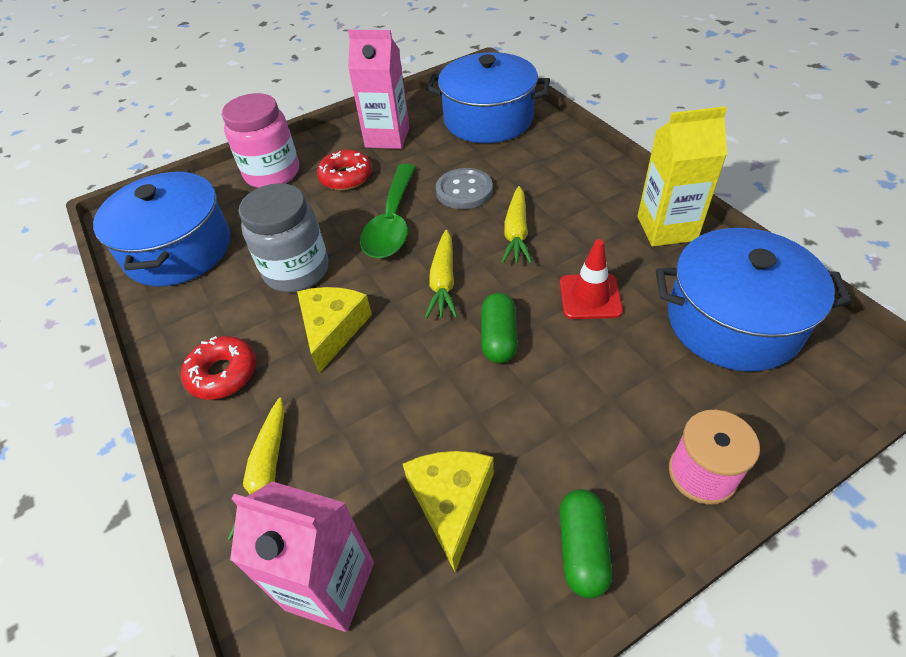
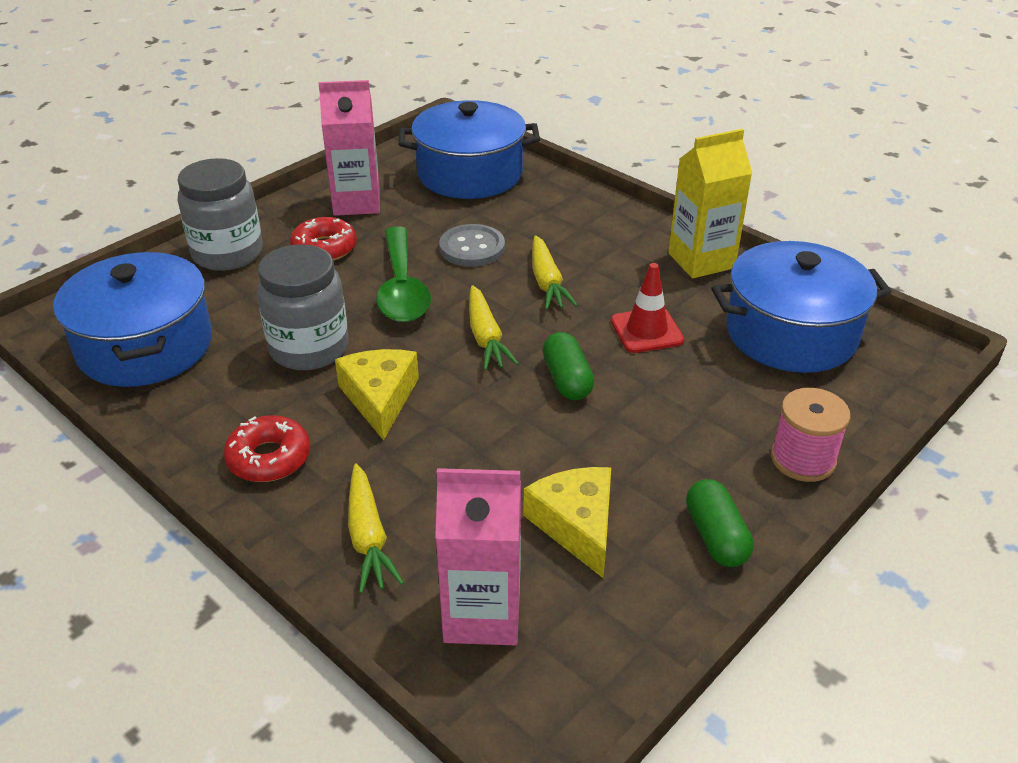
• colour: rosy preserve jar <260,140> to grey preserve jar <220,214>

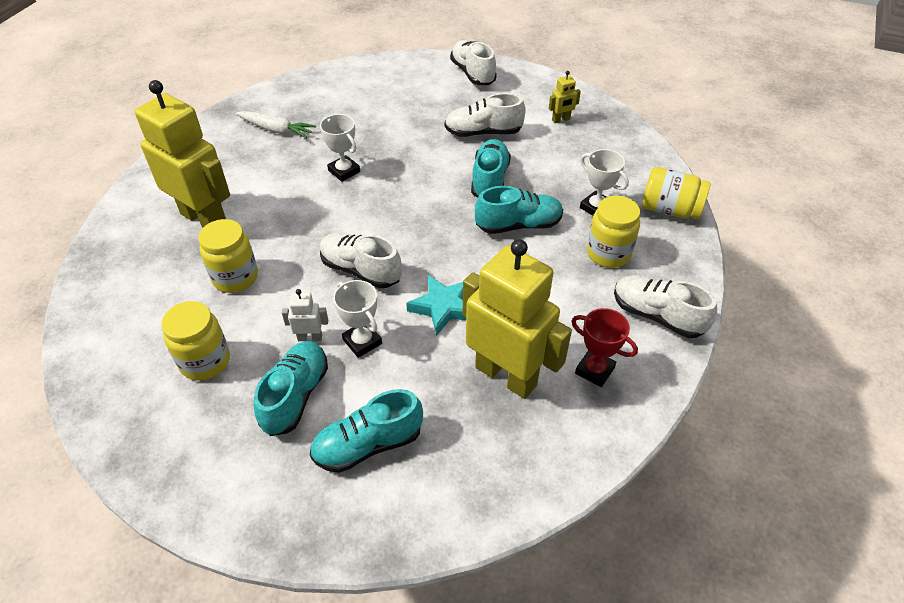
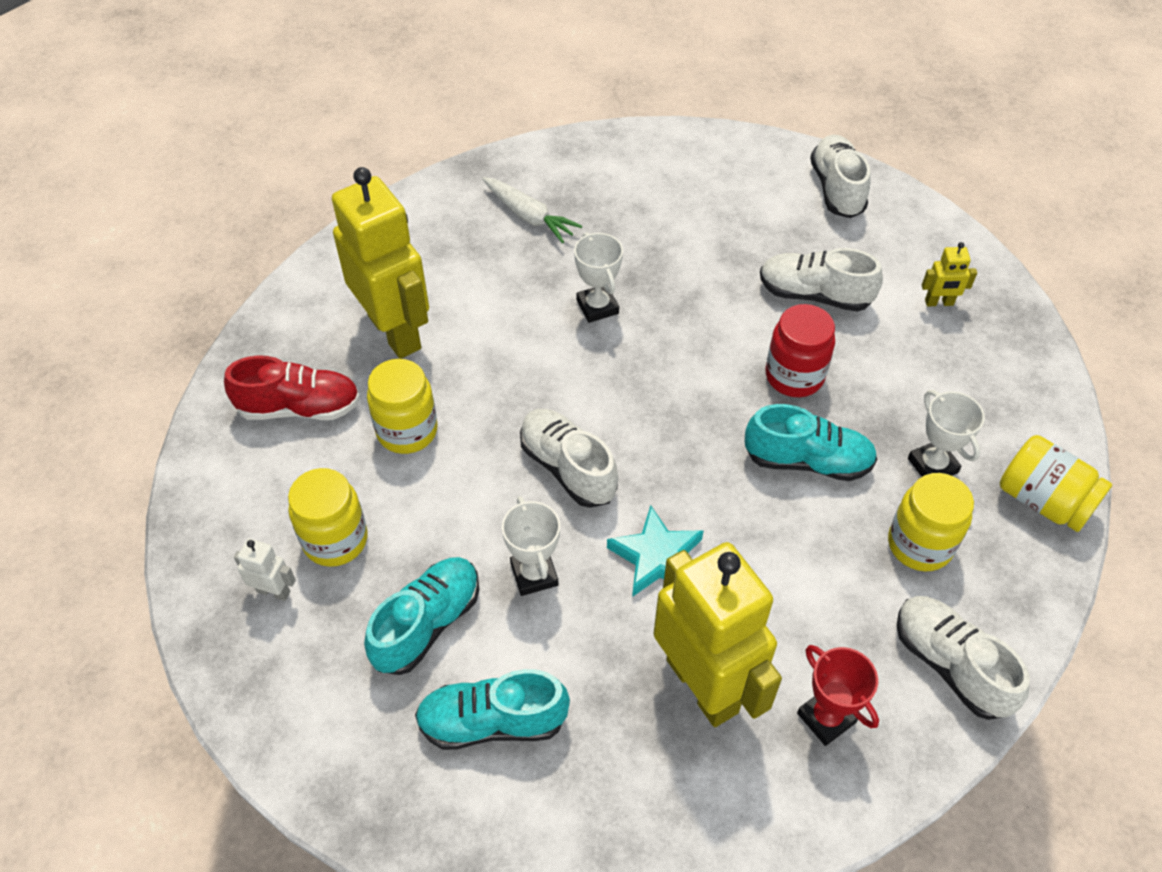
• appeared: scarlet lace-up shoe <292,387>
• relocated: snow-white toy robot <305,315> to <265,570>
• exchanged: teal lace-up shoe <491,168> to scarlet preserve jar <800,350>

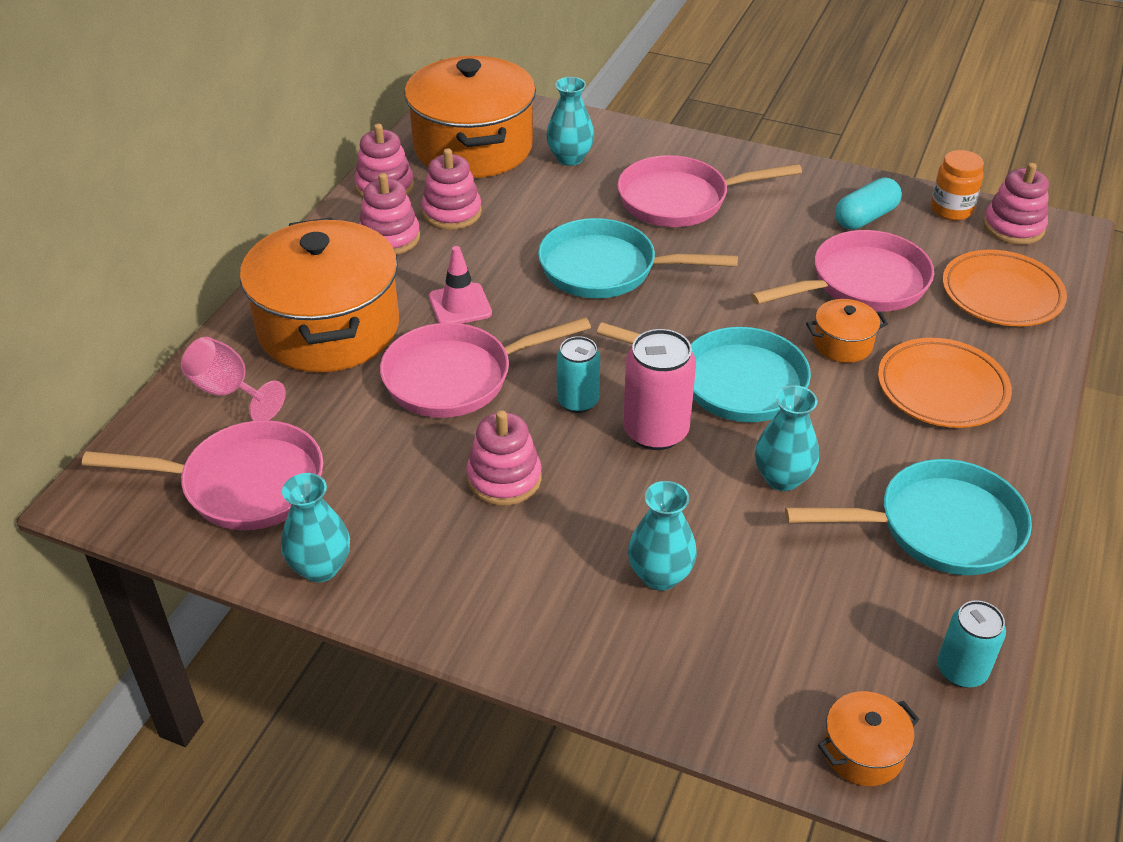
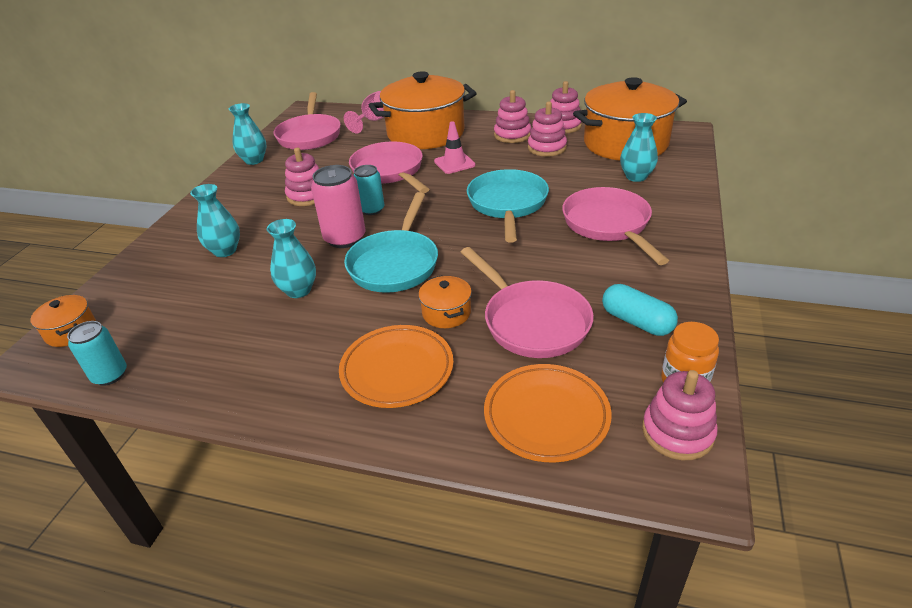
• missing: teal frying pan <908,517>

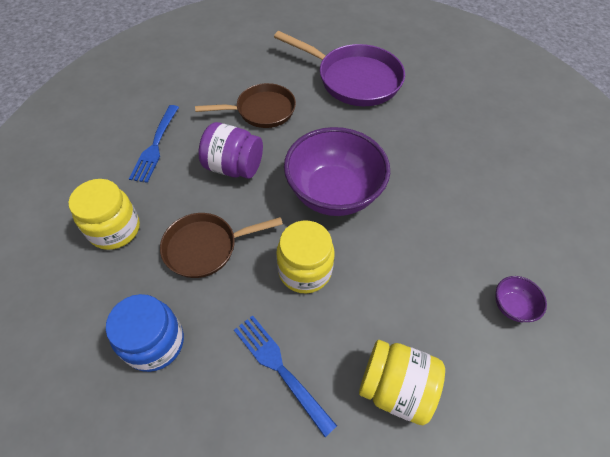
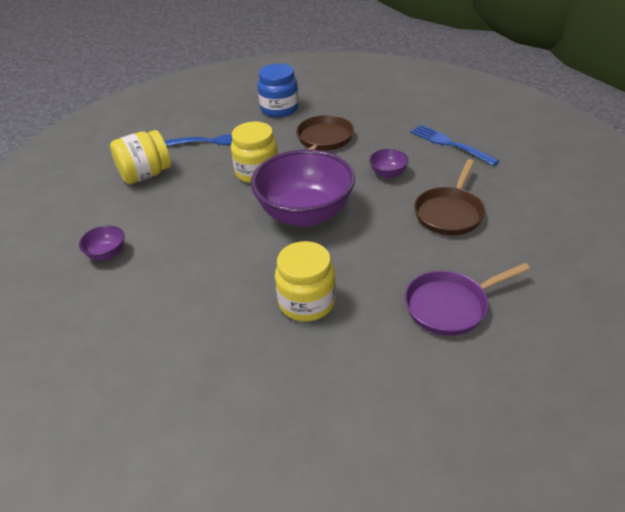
• relocated: bright yellow preserve jar <104,214> to <305,281>
• exchanged: violet preserve jar <230,150> to violet bowl <389,163>
• size: violet frying pan <339,68> = <467,299> x0.66

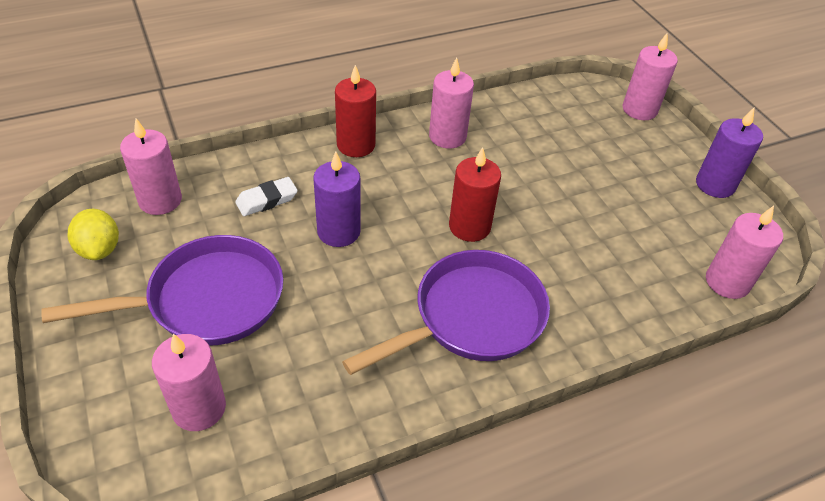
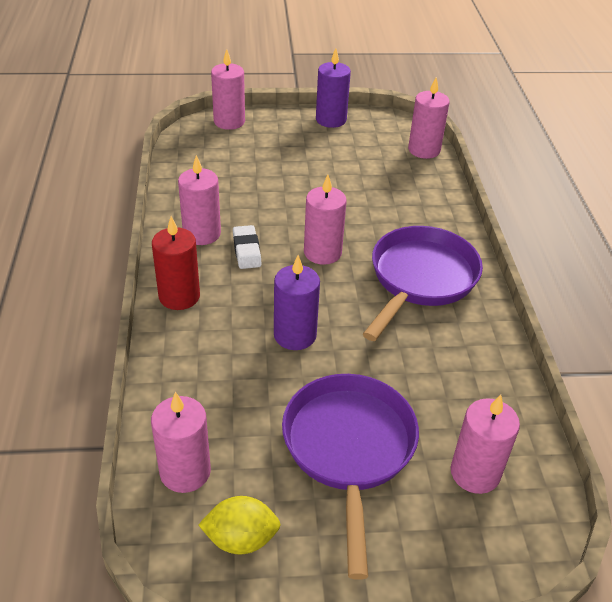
• relocated: snow-white gum eraser <266,196> to <247,247>
• colour: scarlet wax candle <475,194> to rosy wax candle <325,220>
• spun: violet frying pan <446,312> = <423,283> 45 degrees clockwise

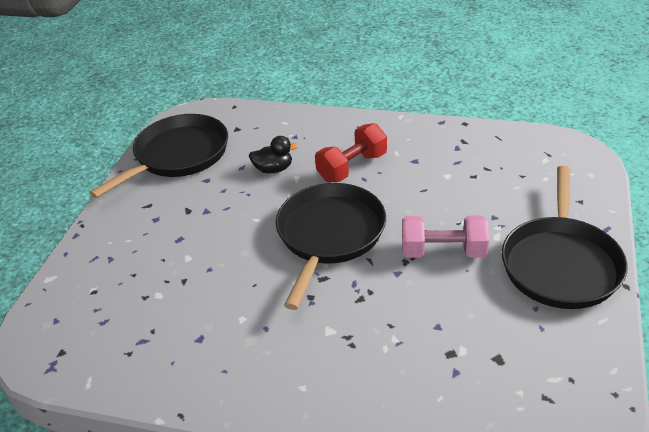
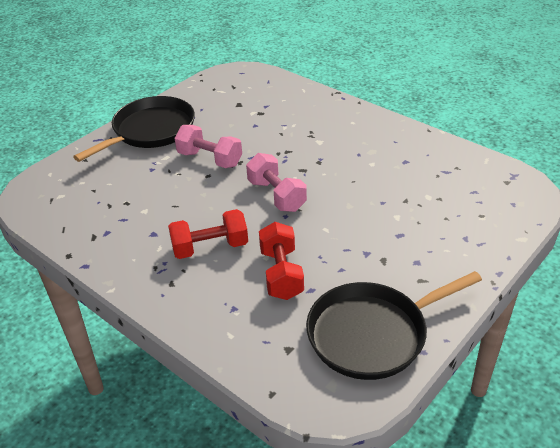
• exchanged: ebony duck <273,154> to scarlet dumbbell <281,261>
• exchanged: ebony frying pan <331,246> to rosy dumbbell <276,182>

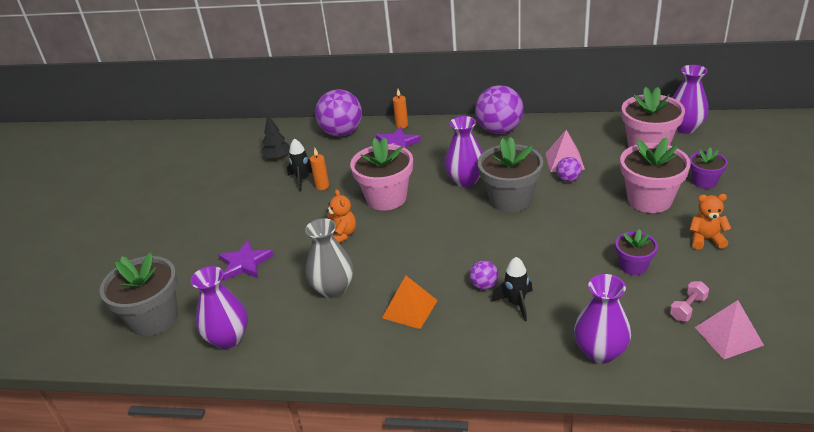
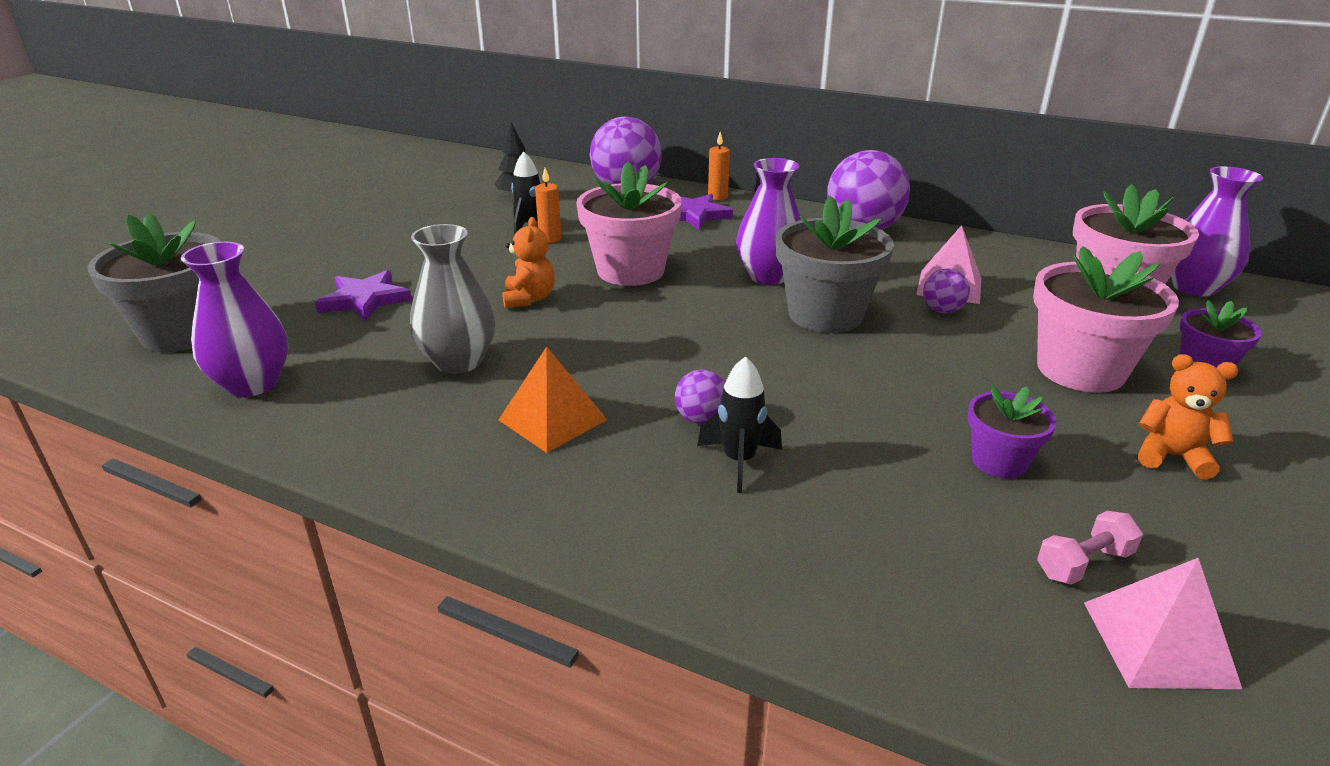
• missing: violet vase <602,319>

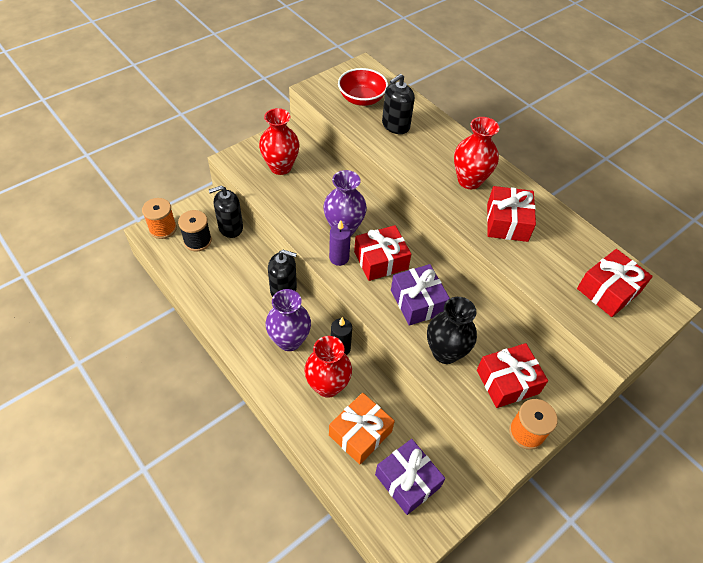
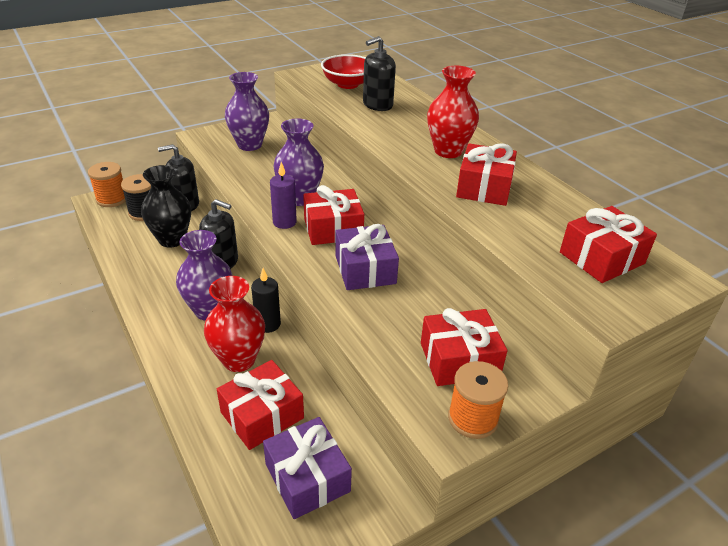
• relocated: ebony vase <452,330> to <166,206>
• colour: scarlet vase <279,141> to violet vase <247,111>
• colour: orange-coloured present <362,429> to scarlet present <260,405>

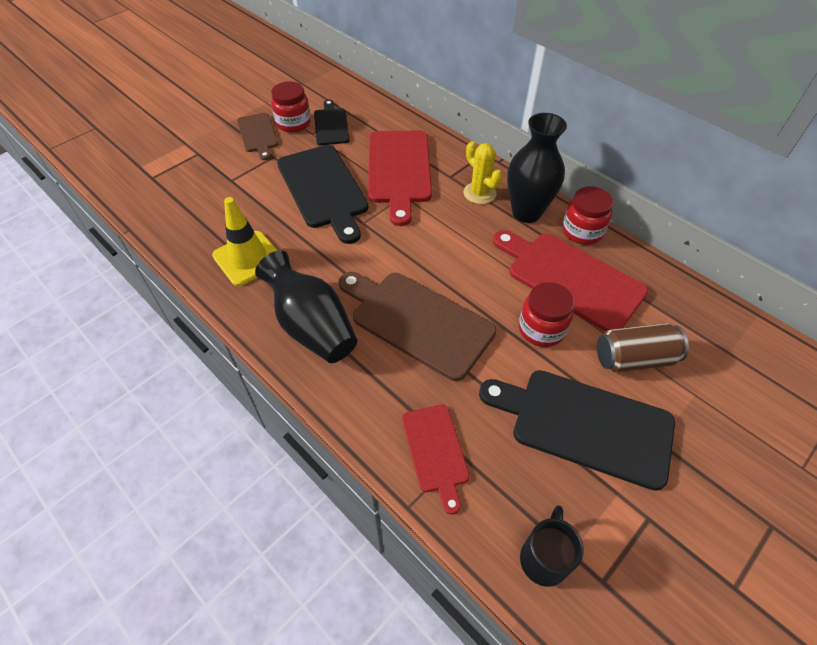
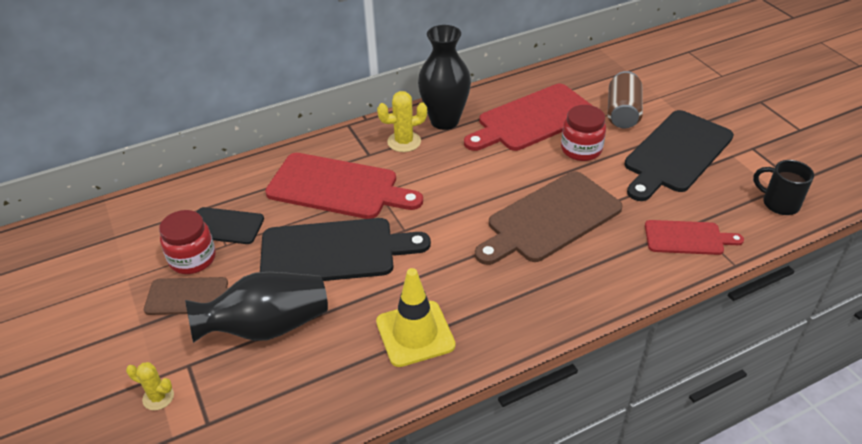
• missing: scarlet preserve jar <588,215>
• appeared: bright yellow cactus <150,386>
• relocated: ebony vase <306,306> to <256,307>

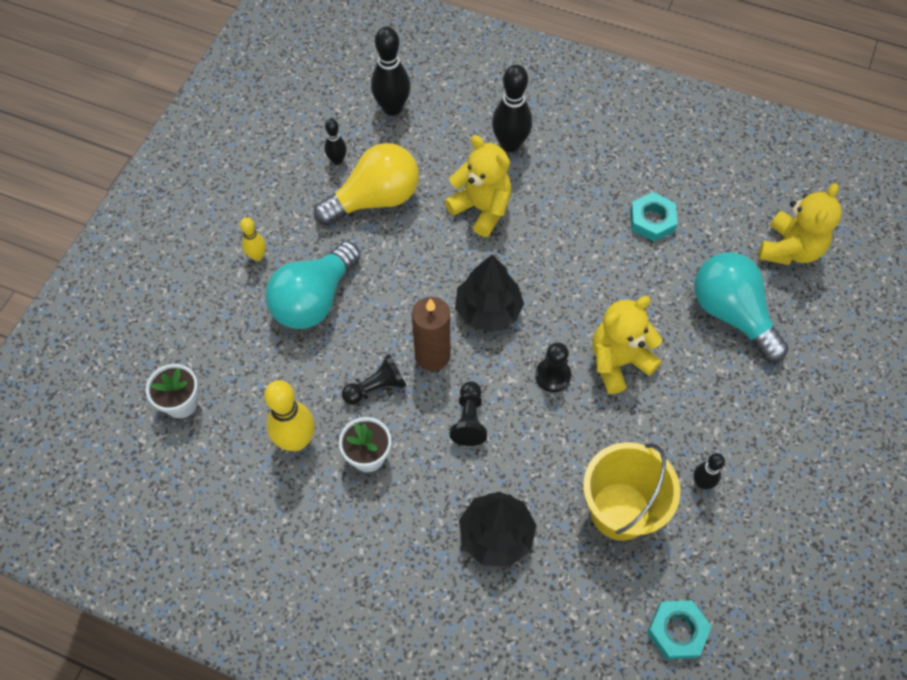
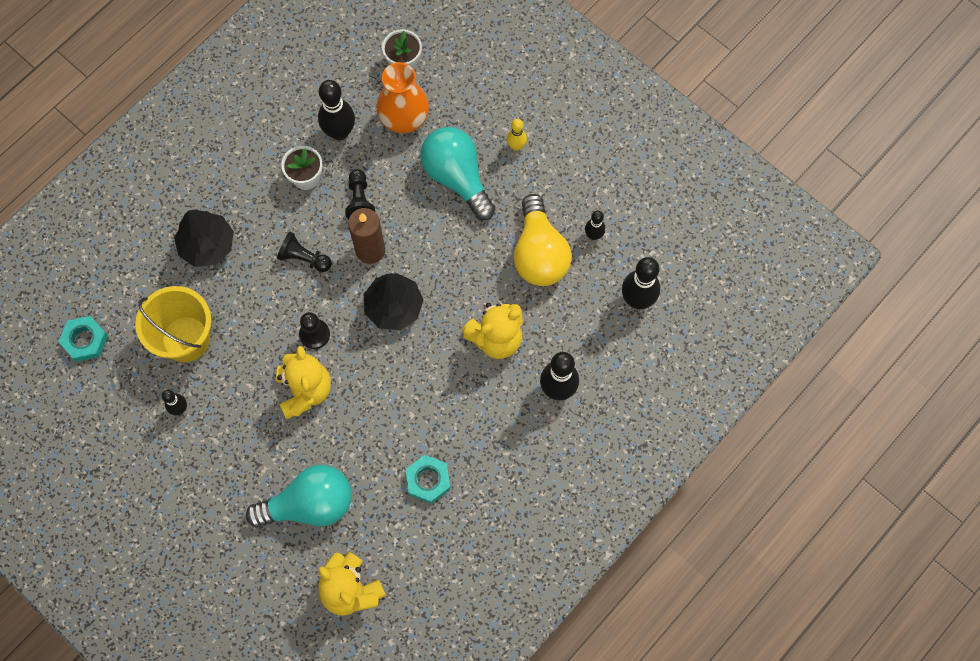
• appeared: orange-coloured vase <403,97>
• colour: bright yellow tenpin <289,415> to ebony tenpin <336,110>

